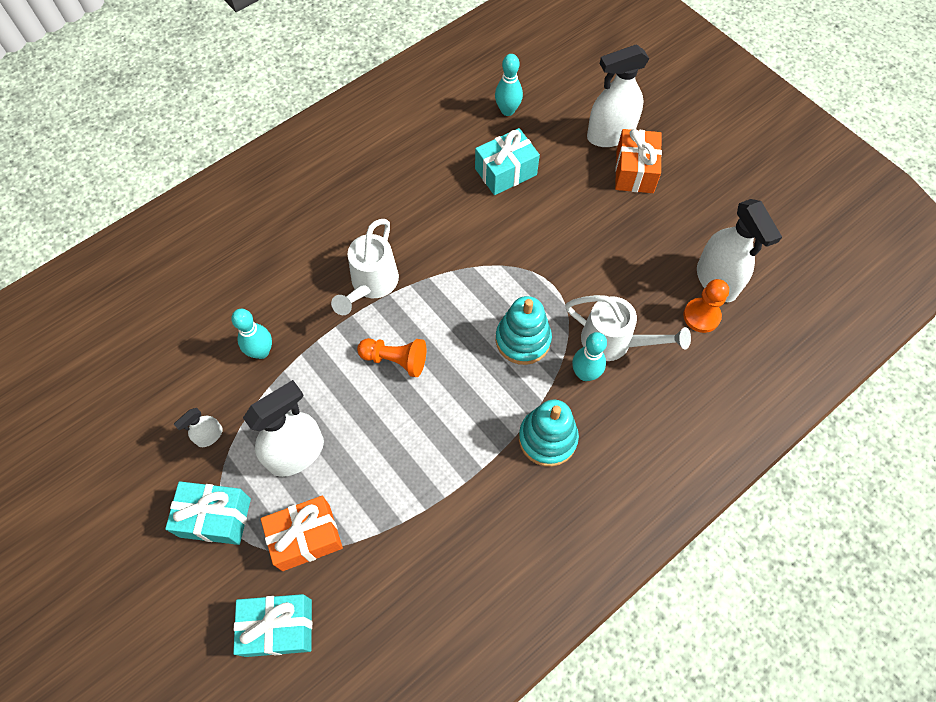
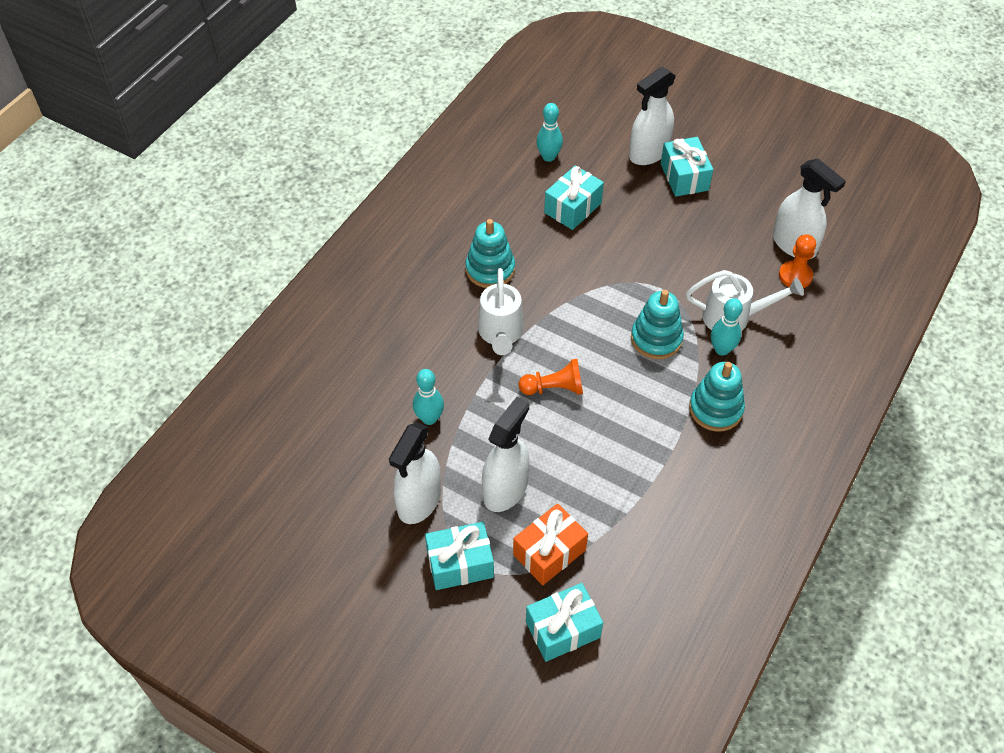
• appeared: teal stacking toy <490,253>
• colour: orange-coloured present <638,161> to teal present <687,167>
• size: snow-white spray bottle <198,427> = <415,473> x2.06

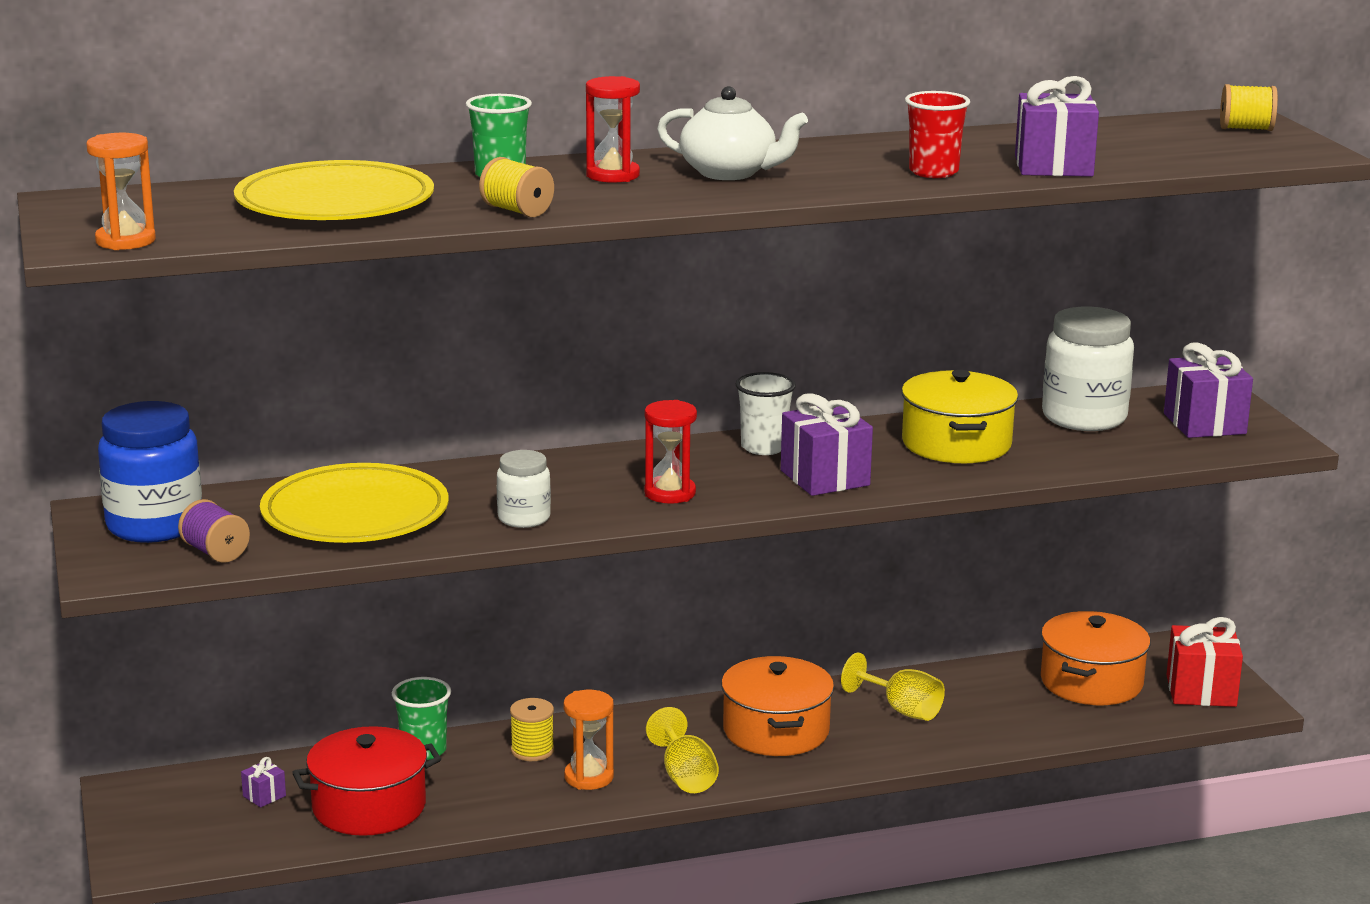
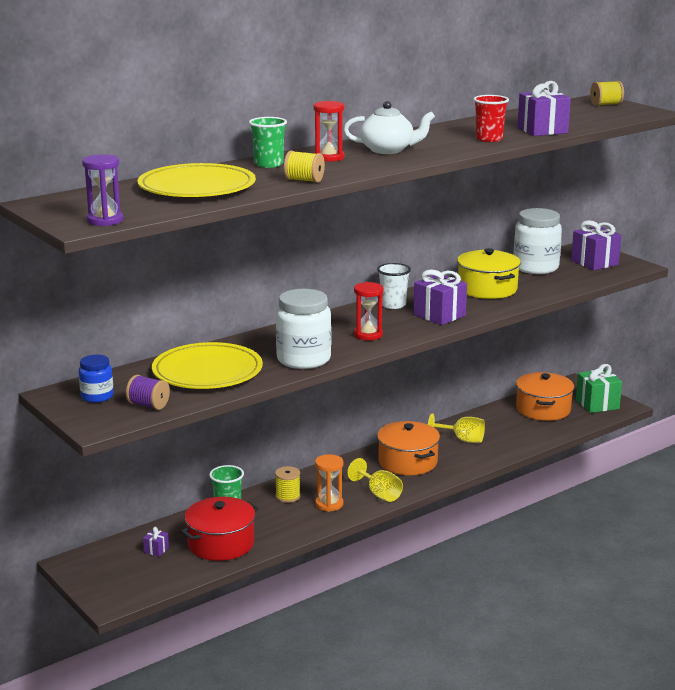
• colour: orange-coloured sandglass <121,191> to violet sandglass <102,190>
• colour: scarlet present <1204,662> to leaf-green present <599,388>
• size: royal blue preserve jar <150,472> = <96,379> x0.56
• size: snow-white preserve jar <524,489> = <303,329> x1.79

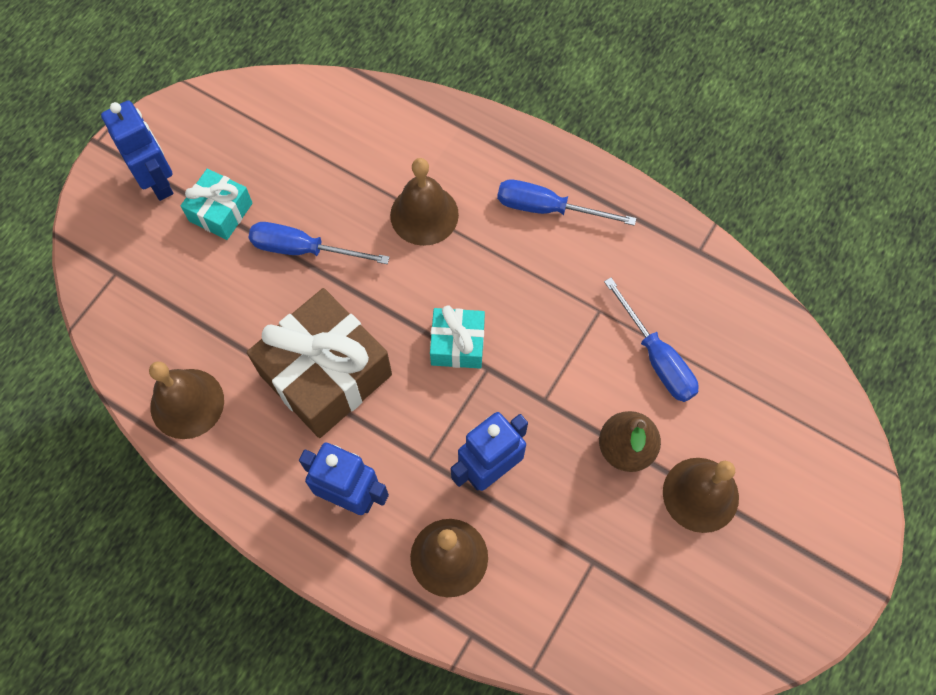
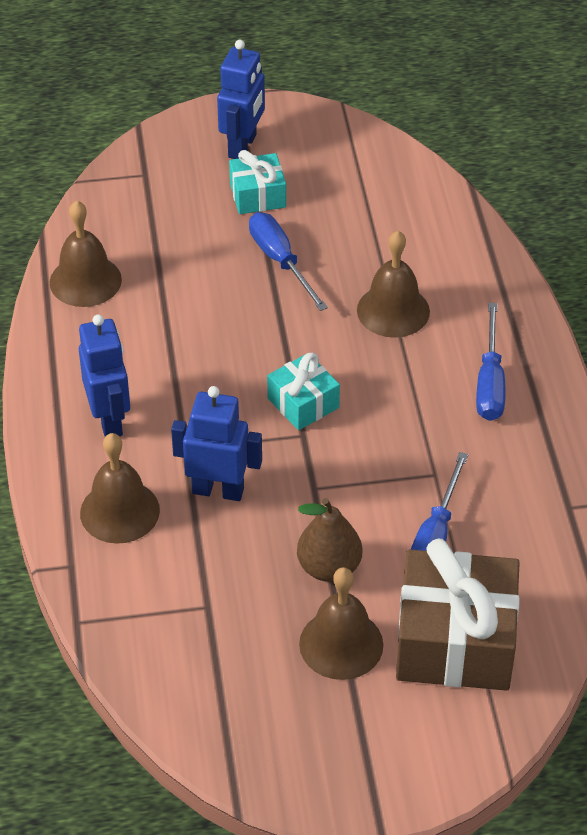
• relocated: brown present <319,363> to <458,615>
• spun: royal blue screwdriver <566,202> = <491,362> 150 degrees counterclockwise

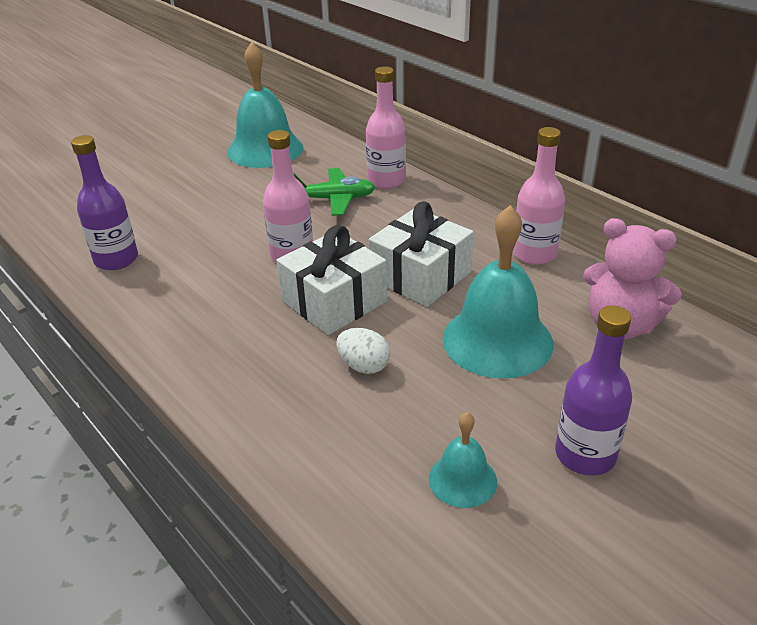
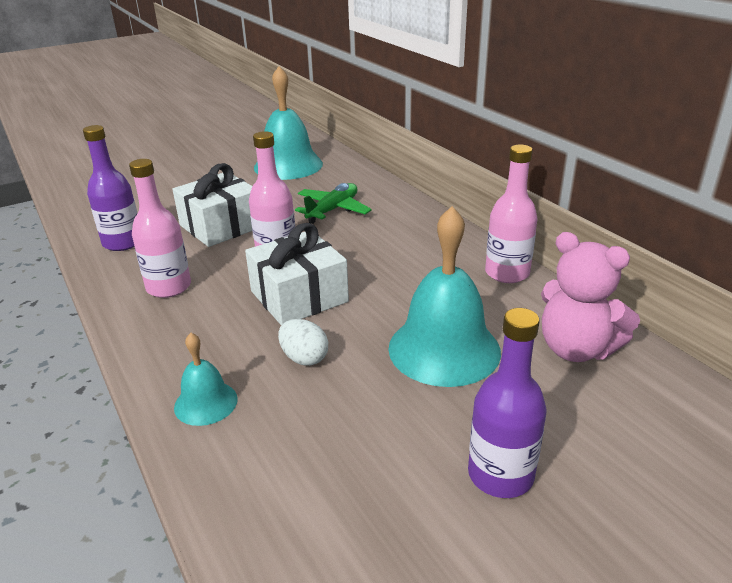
• relocated: rosy flask <386,127> to <160,228>
• relocated: snow-white present <421,254> to <212,205>
• relocated: teal school bell <463,460> to <206,379>
• spun: leaf-green toy plane <334,192> = <333,203> 60 degrees counterclockwise

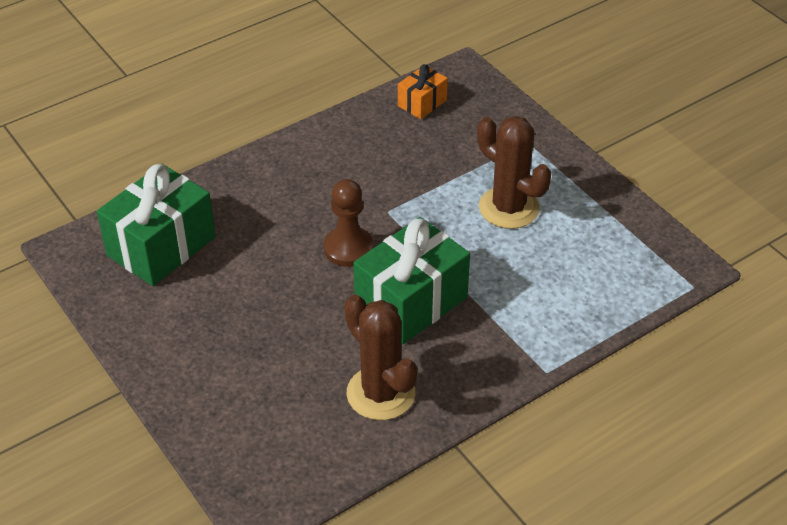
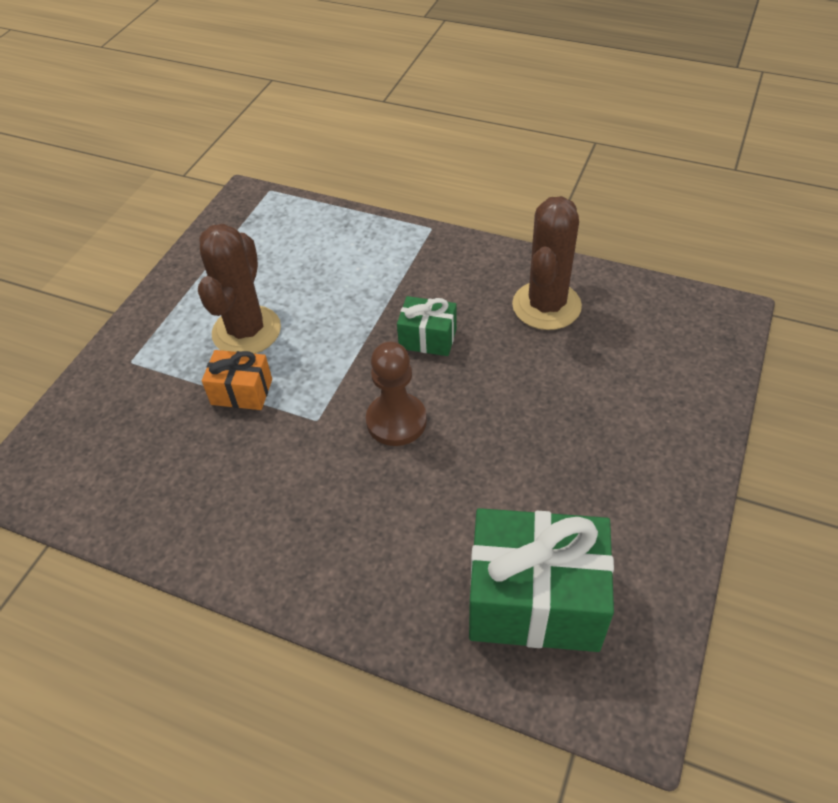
• relocated: orange-coloured present <423,91> to <237,380>
• size: leaf-green present <411,281> = <427,326> x0.51

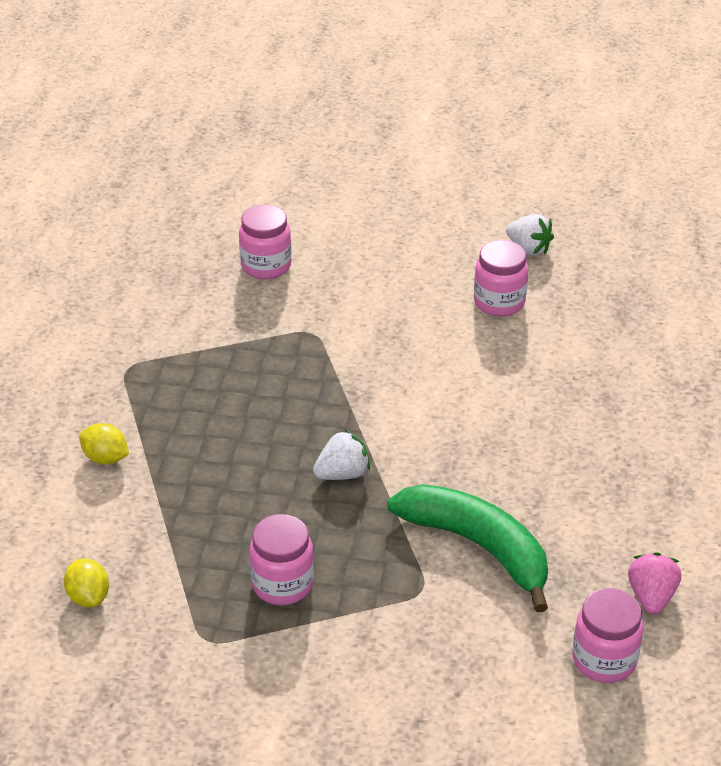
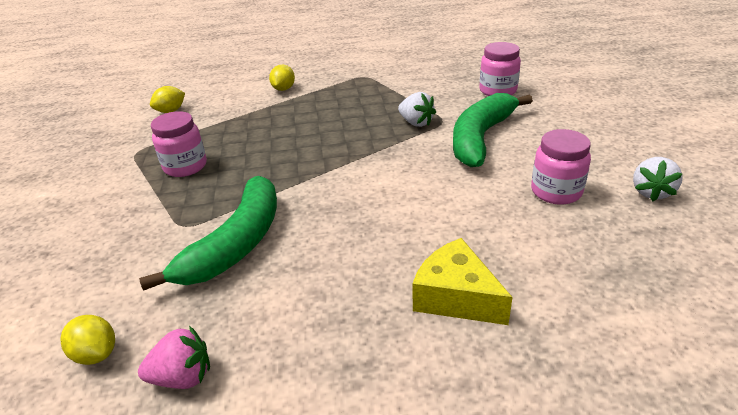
• appeared: bright yellow cheese wedge <462,281>
• appeared: leaf-green toy banana <493,130>
• relocated: snow-white toy strawberry <341,454> to <417,109>
• exchanged: rosy preserve jar <608,635> to bright yellow toy lemon <87,340>

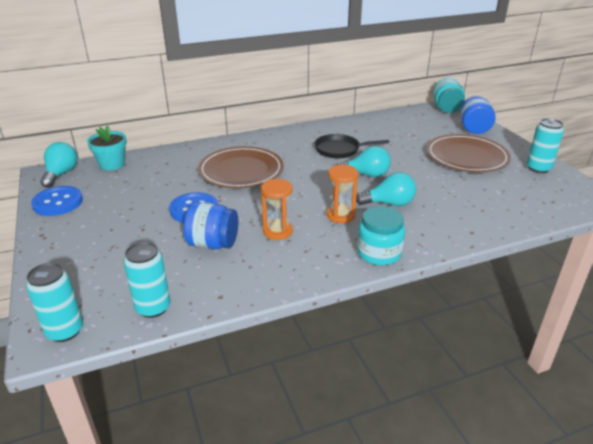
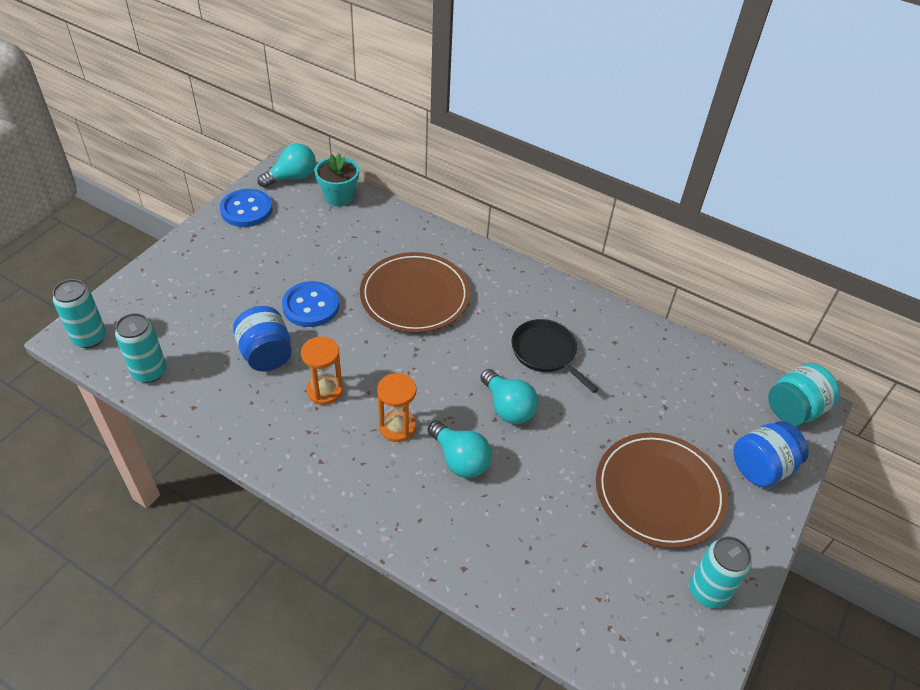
• missing: teal preserve jar <381,235>

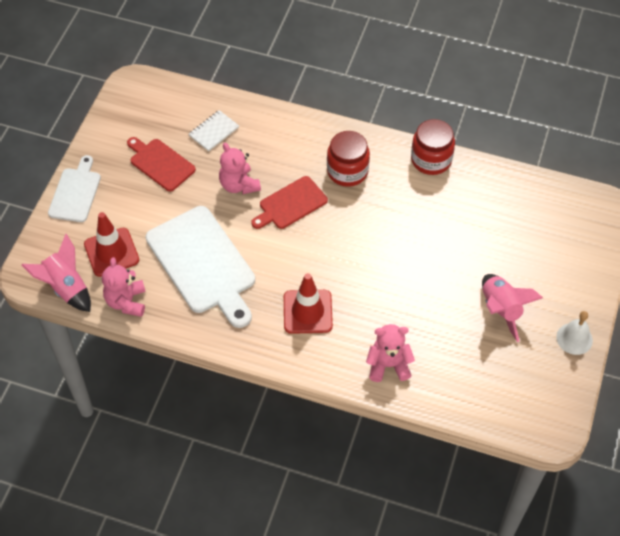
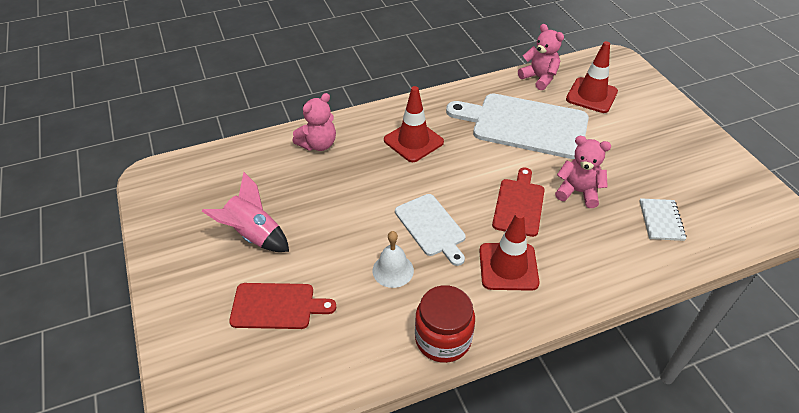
• missing: rosy toy rocket <56,273>
• relocated: snow-white cutting board <74,188> to <430,230>
• relocated: scarlet cutting board <161,164> to <282,306>
• relocated: snow-white school bell <574,333> to <393,259>
• exchanged: scarlet preserve jar <348,159> to scarlet safety cone <509,251>

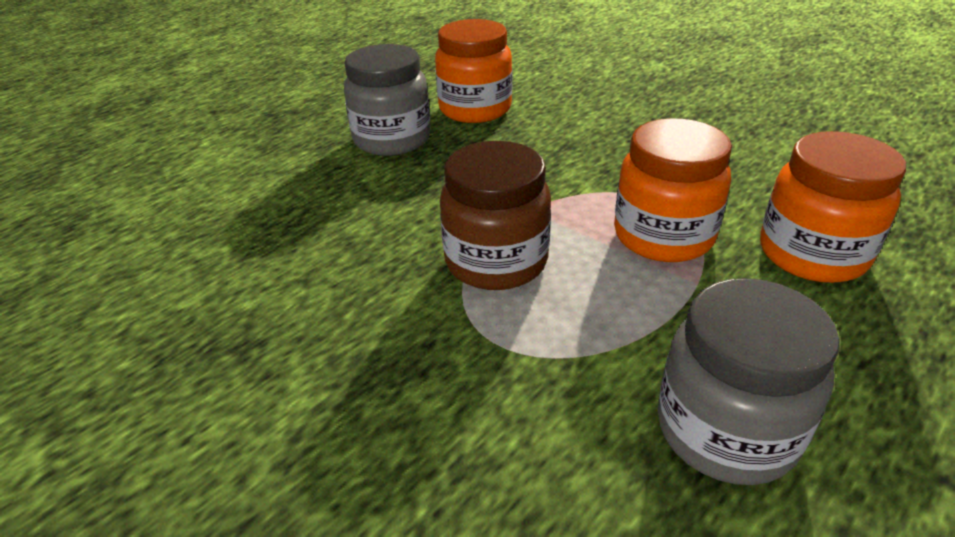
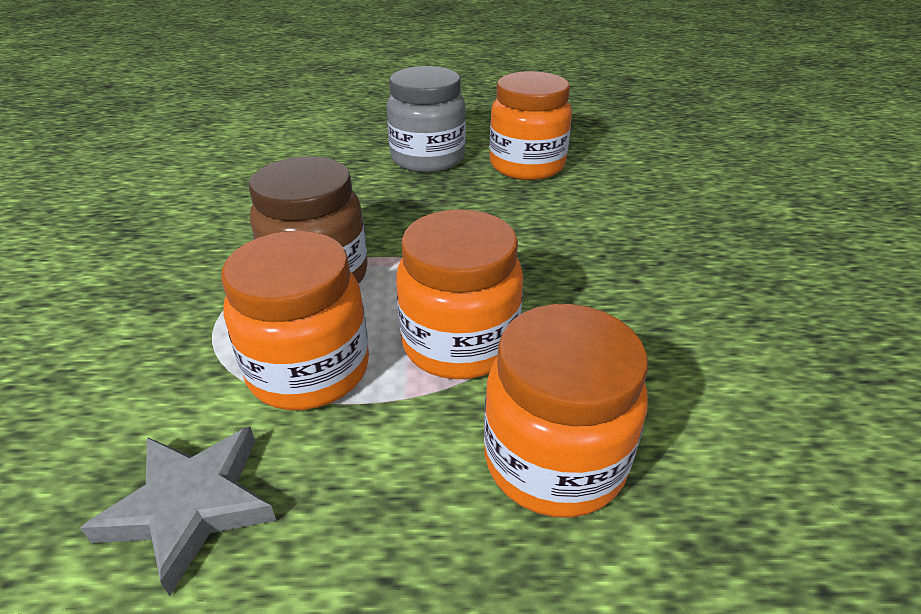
• appeared: orange-coloured preserve jar <295,320>
• exchanged: grey preserve jar <748,381> to grey star <178,511>

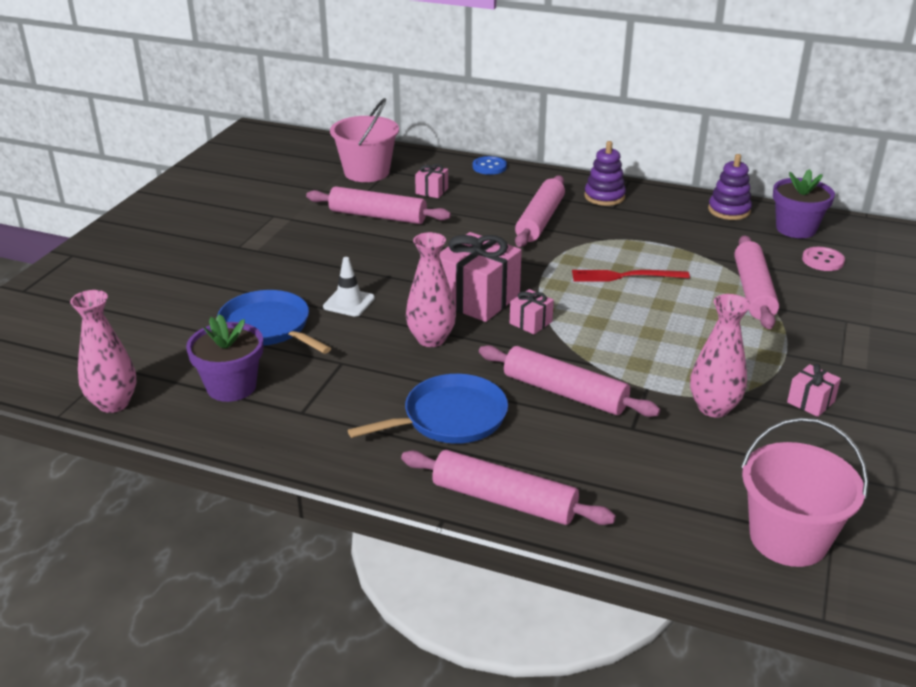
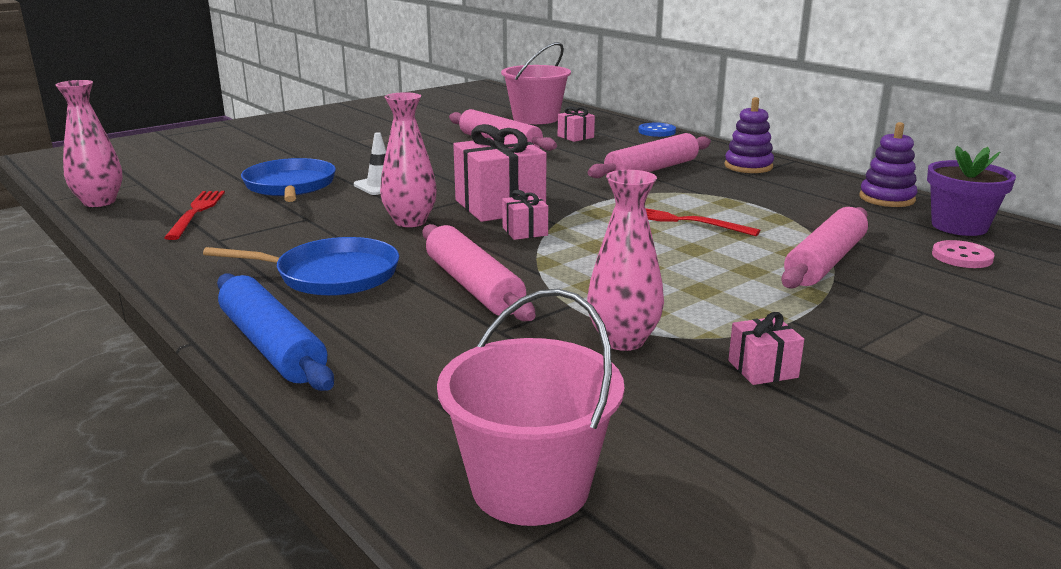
• exchanged: violet flower pot <224,358> to scarlet dinner fork <194,215>
• colour: rosy dough roller <508,487> to royal blue dough roller <275,332>

